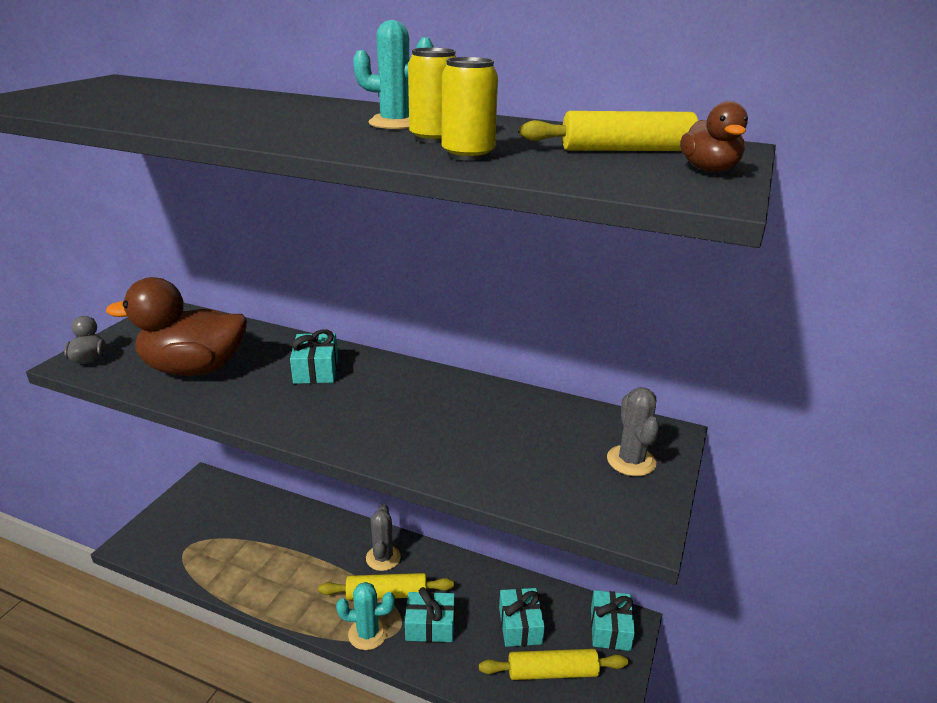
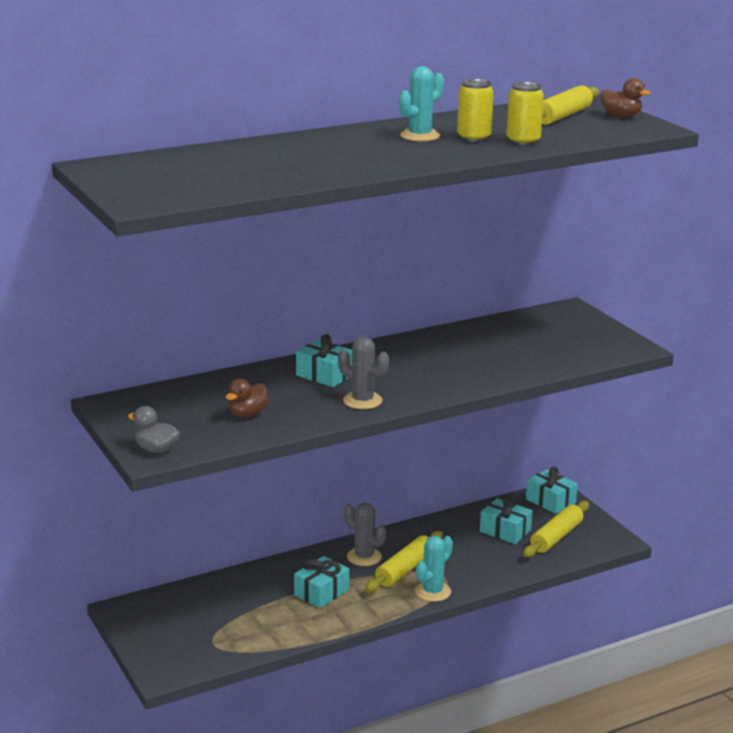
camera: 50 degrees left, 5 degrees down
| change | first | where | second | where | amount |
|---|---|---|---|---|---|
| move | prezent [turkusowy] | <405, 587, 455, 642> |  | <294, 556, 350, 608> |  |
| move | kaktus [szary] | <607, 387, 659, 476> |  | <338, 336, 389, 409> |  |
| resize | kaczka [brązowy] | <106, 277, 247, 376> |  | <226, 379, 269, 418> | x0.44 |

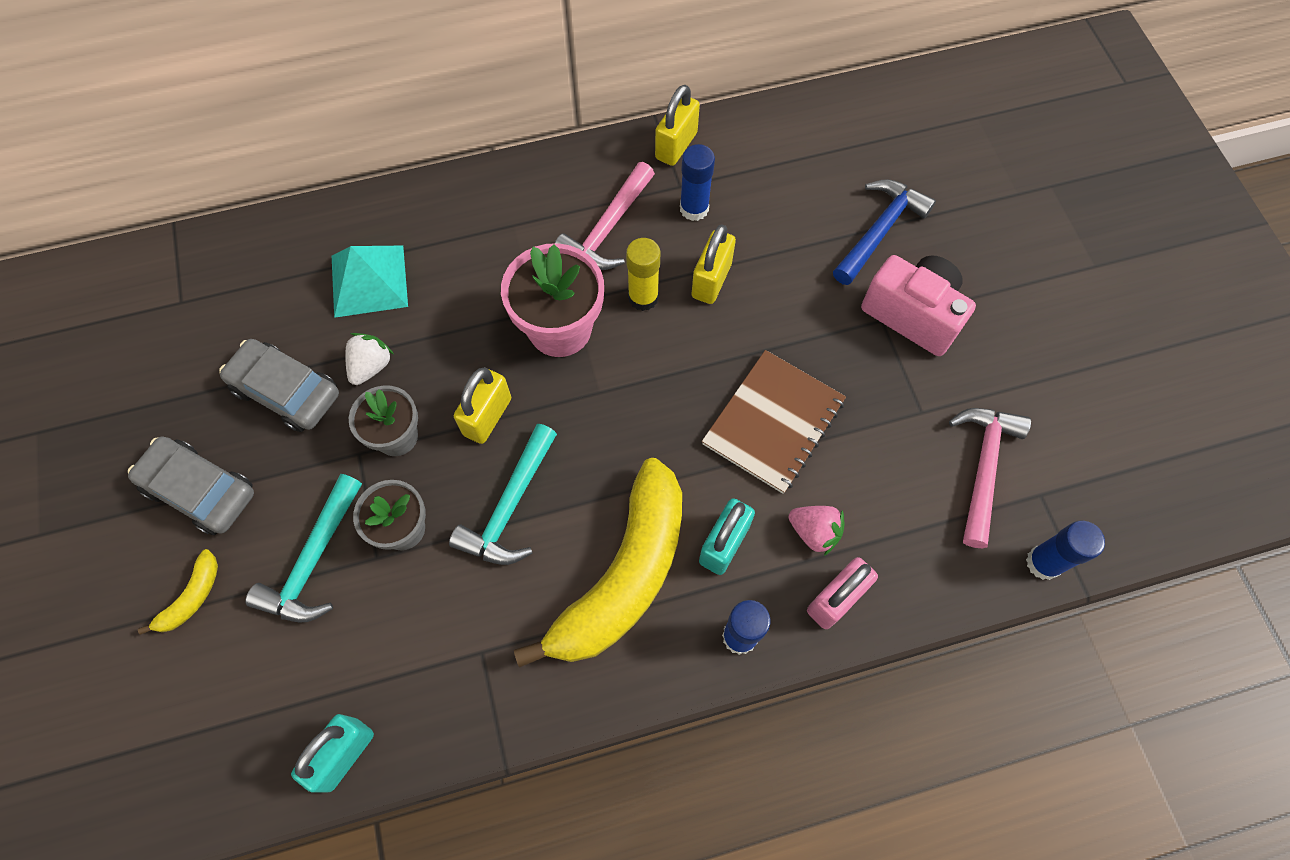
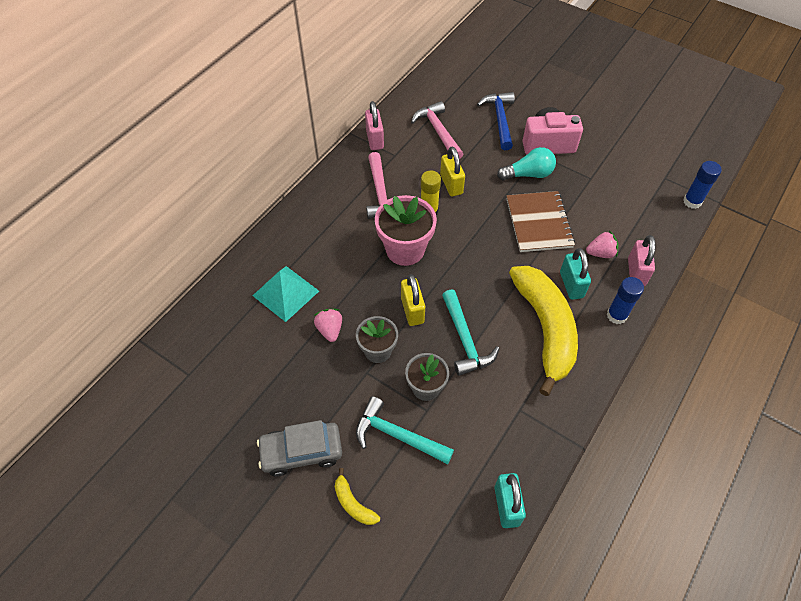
camera: 40 degrees left, 10 degrees down
| change | first | where | second | where | amount |
|---|---|---|---|---|---|
| delete | samochód [szary] | <219, 339, 339, 432> |  |  |  |
| delete | klej w sztyfcie [niebieski] | <680, 144, 715, 221> |  |  |  |
| insert |  |  | żarówka [turkusowy] | <497, 147, 556, 180> |  |
| move | młotek [różowy] | <949, 408, 1031, 548> |  | <411, 101, 463, 159> |  |
| recolor | truskawka [biały] | <345, 333, 394, 385> | truskawka [różowy] | <314, 309, 342, 342> |  |
| recolor | kłódka [żółty] | <655, 85, 700, 166> | kłódka [różowy] | <365, 101, 384, 150> |  |
| rotate | banan [żółty] | <138, 549, 218, 635> |  | <335, 468, 380, 525> | 150 degrees clockwise |
| rotate | młotek [turkusowy] | <245, 474, 362, 622> |  | <356, 396, 454, 464> | 135 degrees clockwise |

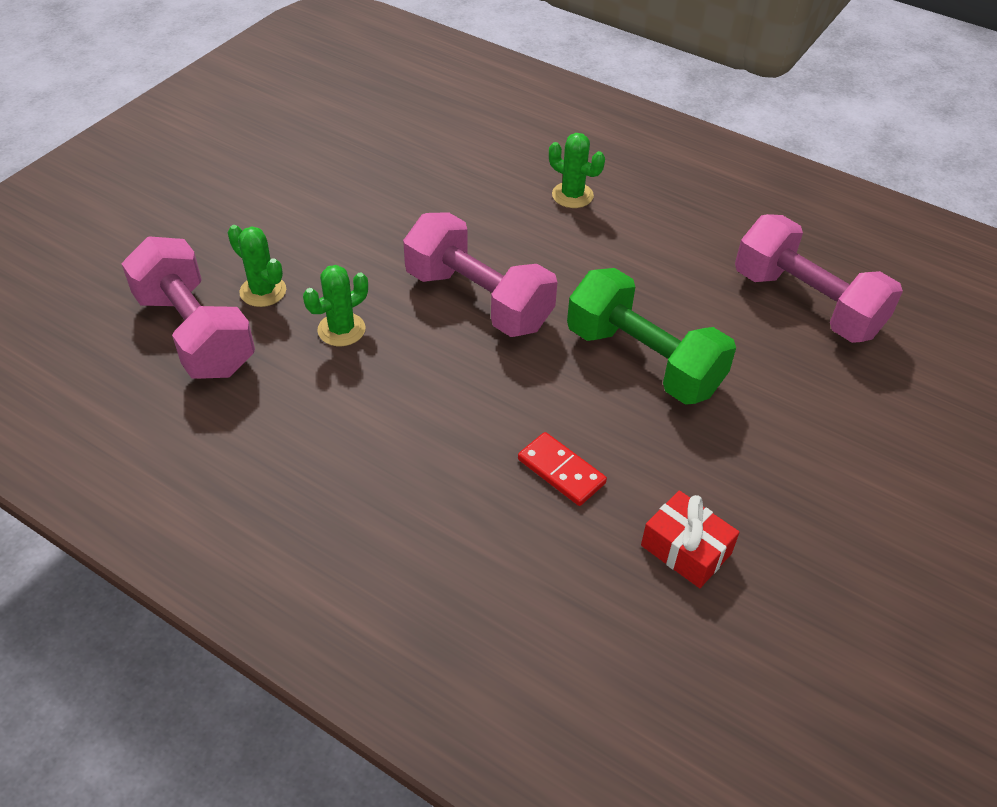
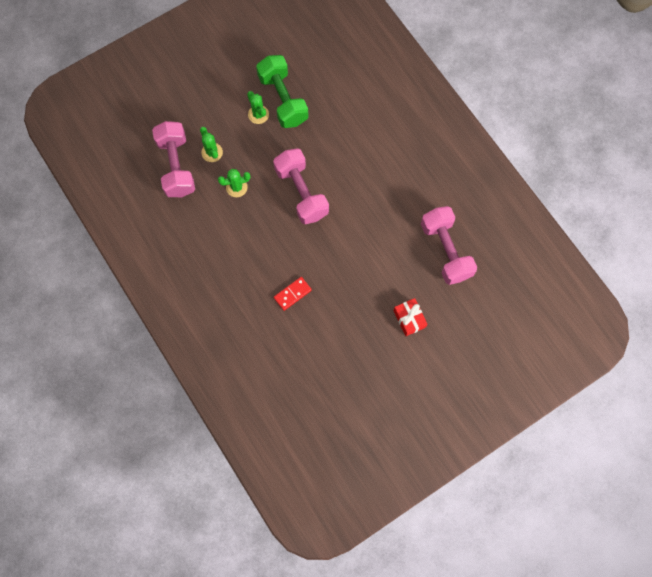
camera: 25 degrees right, 25 degrees up
| change | first | where | second | where | amount |
|---|---|---|---|---|---|
| move | kaktus [zielony] | <549, 133, 605, 208> |  | <247, 91, 269, 124> |  |
| move | hantel [zielony] | <567, 268, 736, 405> |  | <256, 55, 309, 128> |  |
| move | prezent [czerwony] | <641, 490, 740, 588> |  | <393, 298, 427, 336> |  |
| rotate | kostka domina [czerwony] | <518, 432, 607, 506> |  | <274, 277, 312, 311> | 75 degrees clockwise |

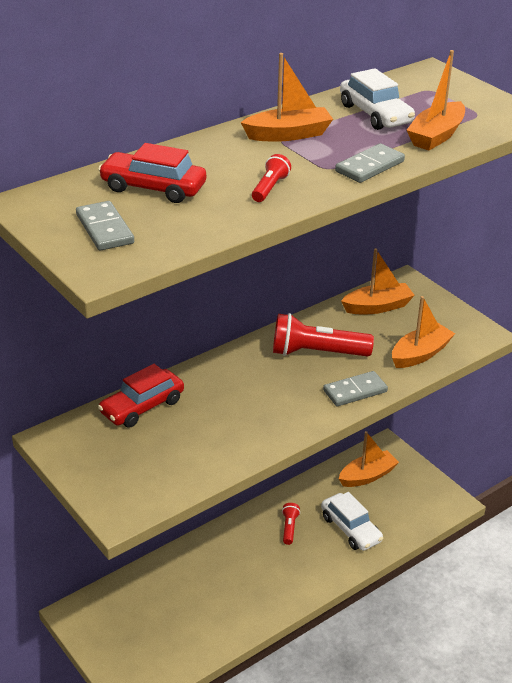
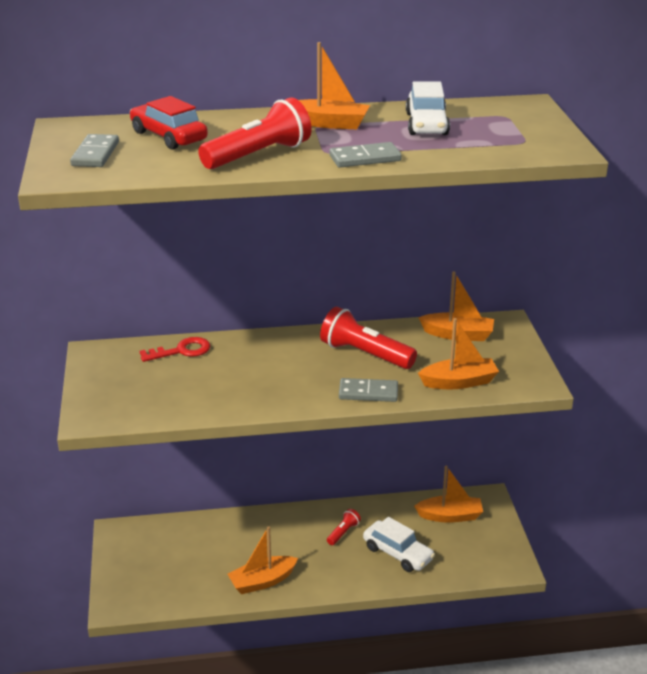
camera: 30 degrees right, 5 degrees down
| change | first | where | second | where | amount |
|---|---|---|---|---|---|
| move | łódka [pomarańczowy] | <407, 50, 465, 150> |  | <228, 526, 298, 594> |  |
| replace | samochód [czerwony] | <98, 364, 184, 428> | klucz [czerwony] | <140, 337, 210, 362> |  |
| rotate | samochód [biały] | <321, 492, 383, 551> |  | <363, 517, 435, 572> | 45 degrees counterclockwise |
| resize | latarka [czerwony] | <252, 154, 291, 202> |  | <198, 97, 311, 169> | x2.02 |

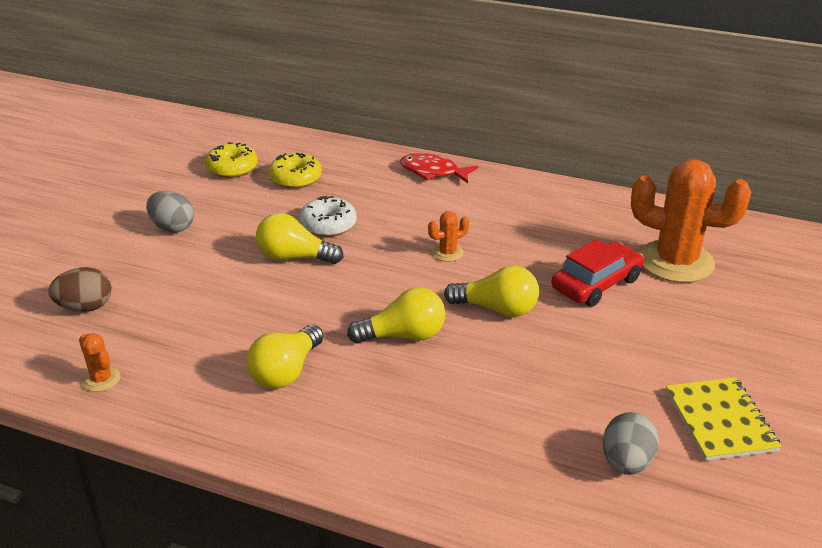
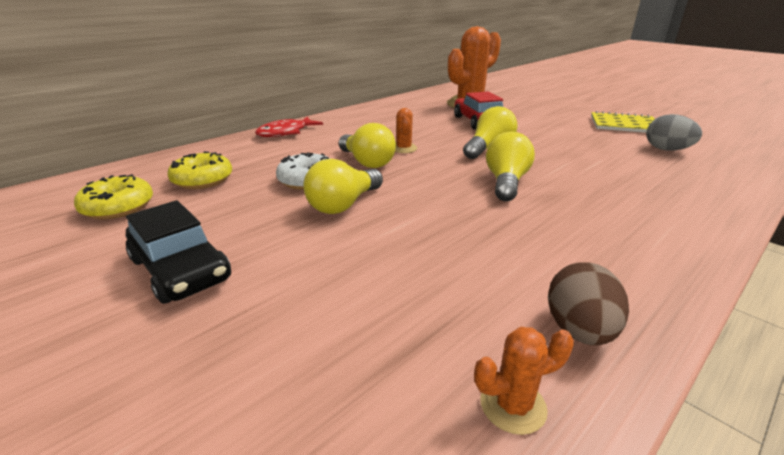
camera: 65 degrees left, 5 degrees down
| change | first | where | second | where | amount |
|---|---|---|---|---|---|
| move | jajko [brązowy] | <48, 267, 112, 312> |  | <548, 262, 629, 345> |  |
| move | żarówka [żółty] | <246, 324, 323, 389> |  | <339, 123, 396, 168> |  |
| replace | jajko [szary] | <146, 191, 194, 233> | samochód [czarny] | <126, 200, 231, 304> |  |

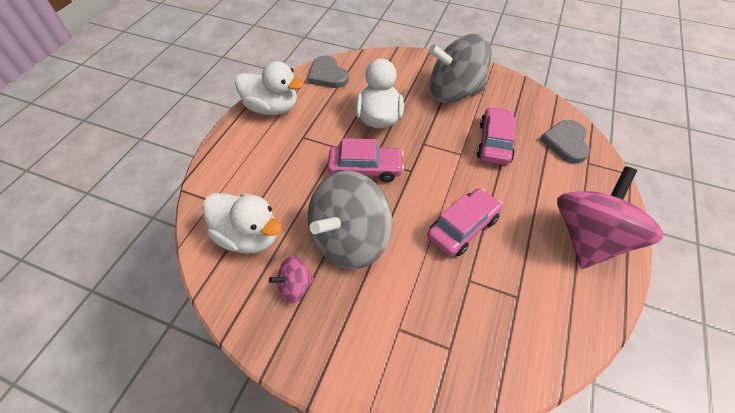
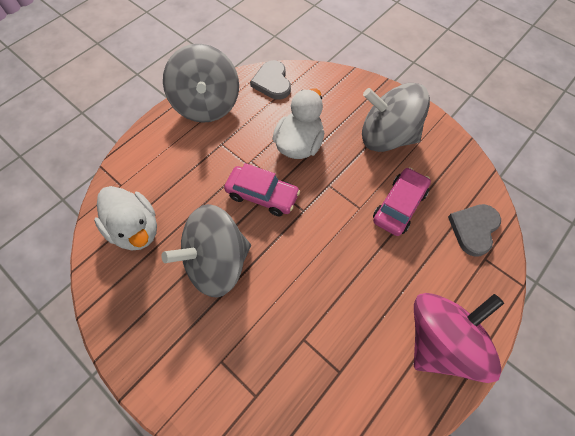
camera: 20 degrees right, 10 degrees up
| change | first | where | second | where | amount |
|---|---|---|---|---|---|
| delete | bączek [różowy] | <269, 256, 314, 303> |  |  |  |
| delete | samochód [różowy] | <427, 188, 502, 256> |  |  |  |
| replace | kaczka [biały] | <235, 61, 304, 115> | bączek [szary] | <163, 44, 239, 123> |  |

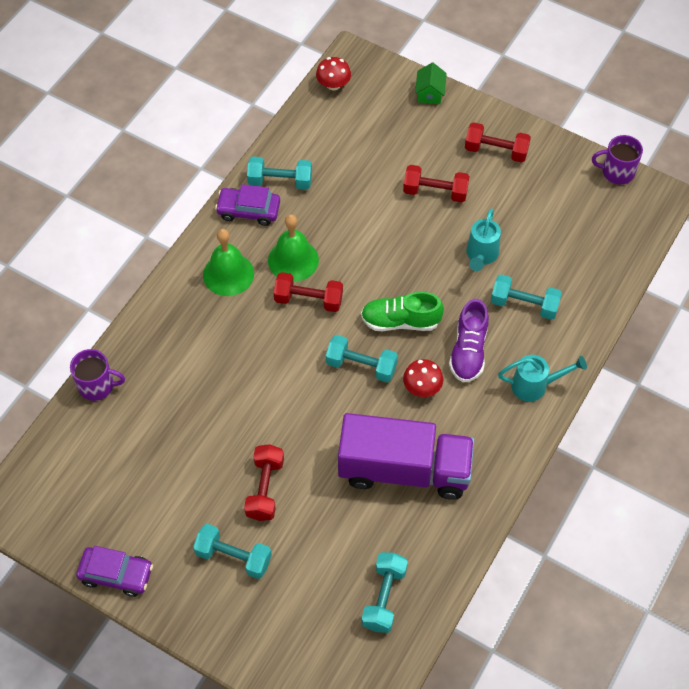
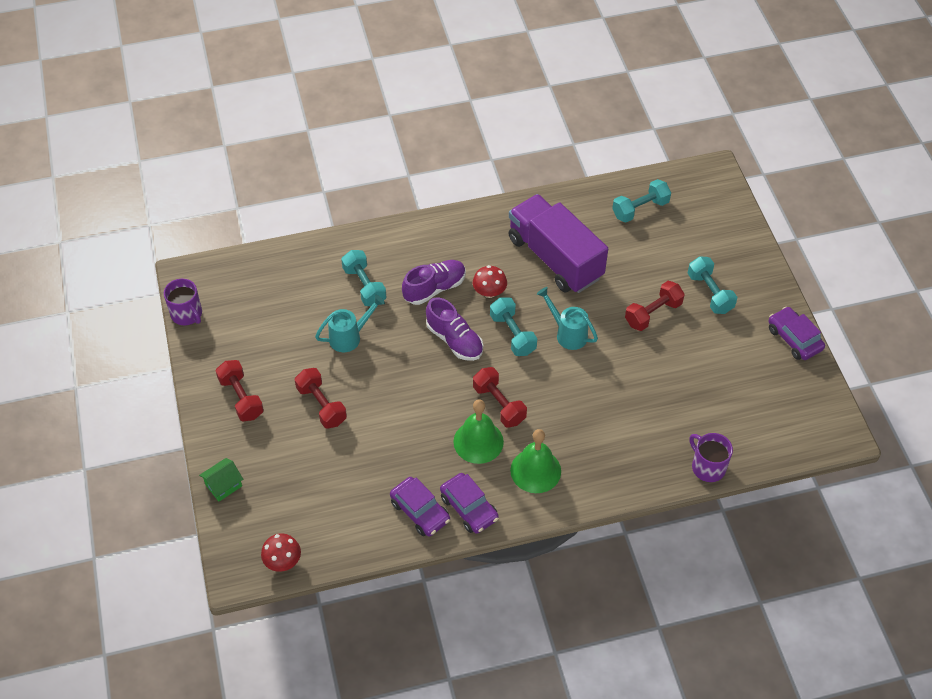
camera: 135 degrees left, 5 degrees down
| change | first | where | second | where | amount |
|---|---|---|---|---|---|
| move | konewka [turkusowy] | <498, 355, 587, 402> |  | <537, 287, 598, 350> |  |
| replace | hantel [turkusowy] | <247, 156, 312, 190> | samochód [fioletowy] | <390, 477, 450, 536> |  |
| recolor | but [zielony] | <361, 291, 444, 331> | but [fioletowy] | <426, 297, 483, 361> |  |

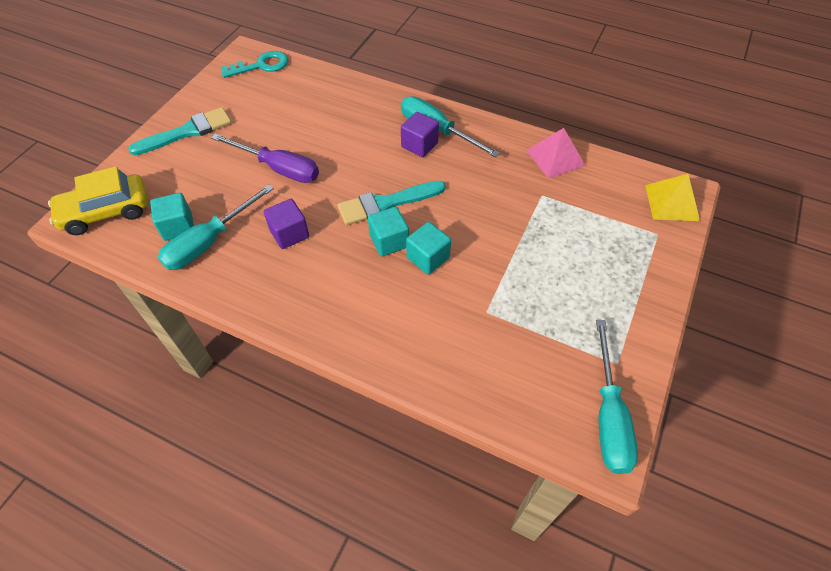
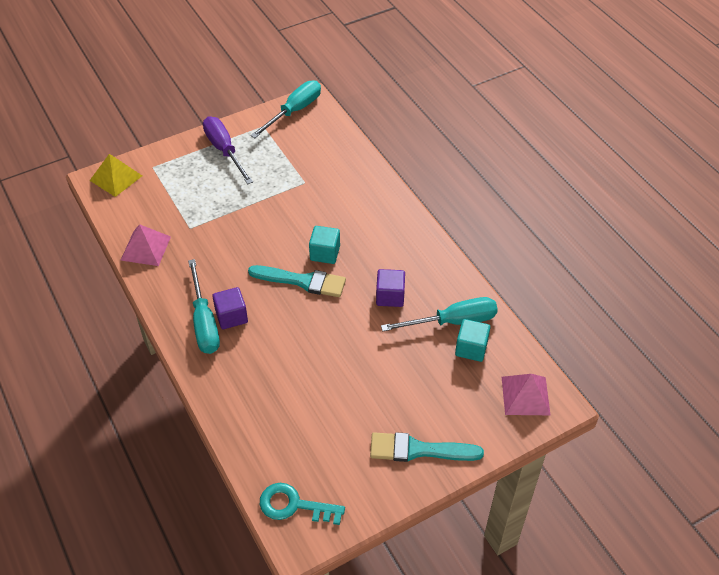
camera: 145 degrees left, 5 degrees down
| change | first | where | second | where | amount |
|---|---|---|---|---|---|
| delete | sześcian [turkusowy] | <406, 222, 451, 275> |  |  |  |
| move | śrubokręt [fioletowy] | <211, 133, 319, 183> |  | <203, 117, 253, 184> |  |
| replace | samochód [żółty] | <48, 166, 148, 235> | piramida [różowy] | <502, 374, 550, 415> |  |

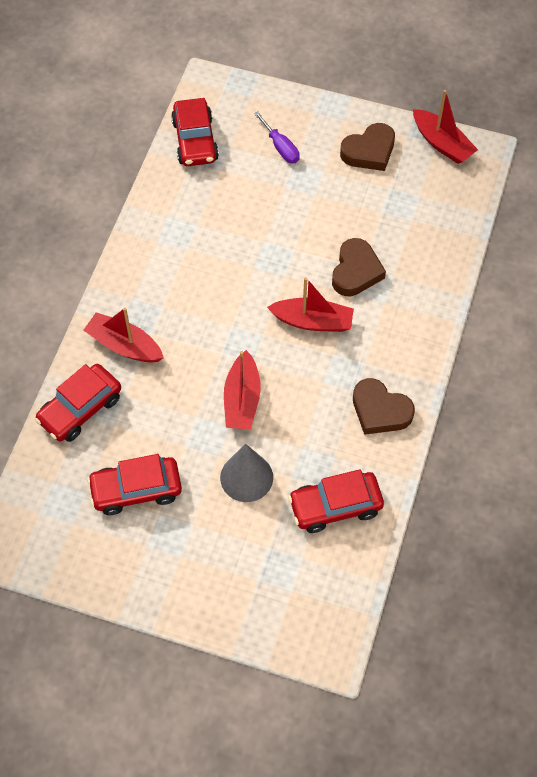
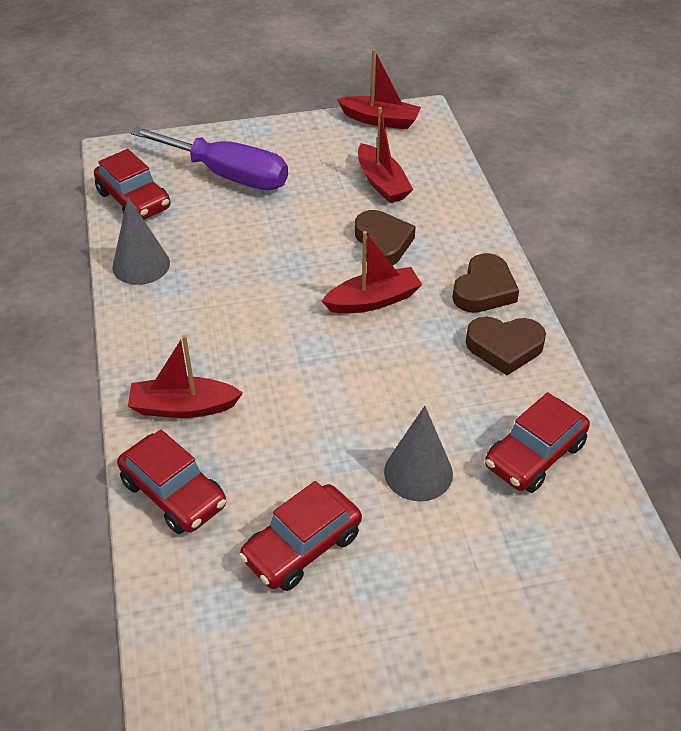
camera: 30 degrees left, 15 degrees down
| change | first | where | second | where | amount |
|---|---|---|---|---|---|
| insert |  |  | stożek [szary] | <113, 197, 170, 285> |  |
| move | łódka [czerwony] | <224, 350, 261, 430> |  | <358, 107, 413, 203> |  |
| move | serce [brązowy] | <340, 123, 395, 171> |  | <452, 253, 519, 313> |  |
| rotate | samochód [czerwony] | <35, 364, 121, 442> |  | <117, 430, 226, 534> | 60 degrees counterclockwise |
| resize | śrubokręt [fioletowy] | <254, 112, 300, 163> |  | <130, 127, 288, 190> | x2.14 |

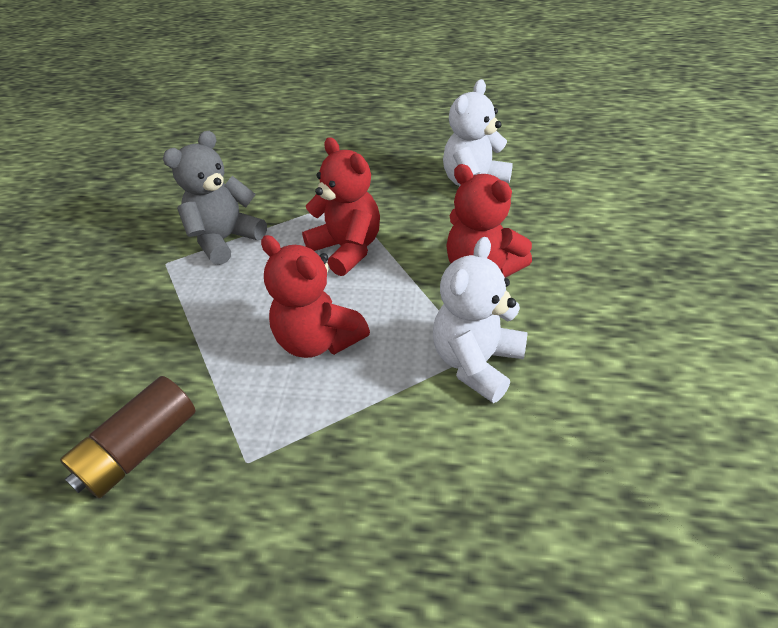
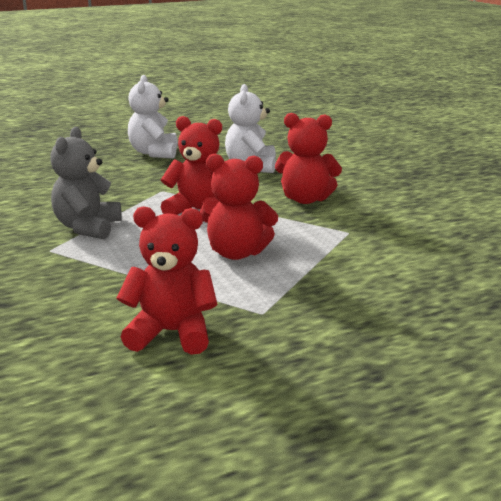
camera: 35 degrees left, 20 degrees down
| change | first | where | second | where | amount |
|---|---|---|---|---|---|
| move | miś [biały] | <433, 237, 528, 403> |  | <128, 75, 178, 159> |  |
| replace | bateria [brązowy] | <60, 376, 196, 498> | miś [czerwony] | <117, 206, 218, 355> |  |

